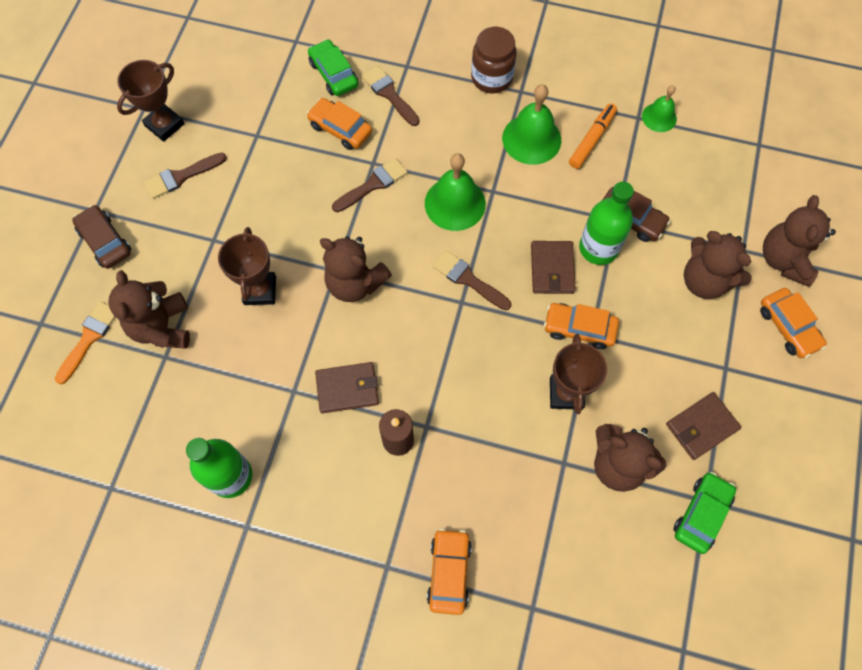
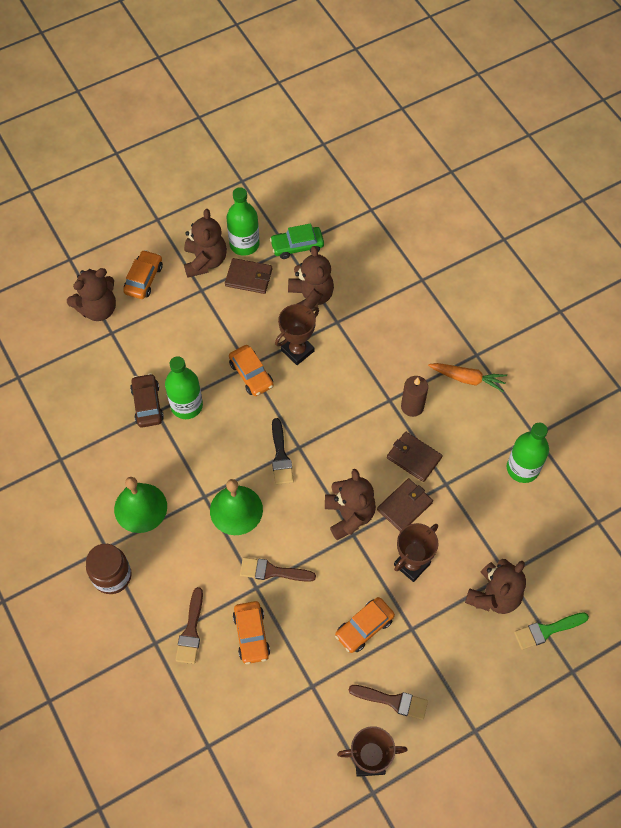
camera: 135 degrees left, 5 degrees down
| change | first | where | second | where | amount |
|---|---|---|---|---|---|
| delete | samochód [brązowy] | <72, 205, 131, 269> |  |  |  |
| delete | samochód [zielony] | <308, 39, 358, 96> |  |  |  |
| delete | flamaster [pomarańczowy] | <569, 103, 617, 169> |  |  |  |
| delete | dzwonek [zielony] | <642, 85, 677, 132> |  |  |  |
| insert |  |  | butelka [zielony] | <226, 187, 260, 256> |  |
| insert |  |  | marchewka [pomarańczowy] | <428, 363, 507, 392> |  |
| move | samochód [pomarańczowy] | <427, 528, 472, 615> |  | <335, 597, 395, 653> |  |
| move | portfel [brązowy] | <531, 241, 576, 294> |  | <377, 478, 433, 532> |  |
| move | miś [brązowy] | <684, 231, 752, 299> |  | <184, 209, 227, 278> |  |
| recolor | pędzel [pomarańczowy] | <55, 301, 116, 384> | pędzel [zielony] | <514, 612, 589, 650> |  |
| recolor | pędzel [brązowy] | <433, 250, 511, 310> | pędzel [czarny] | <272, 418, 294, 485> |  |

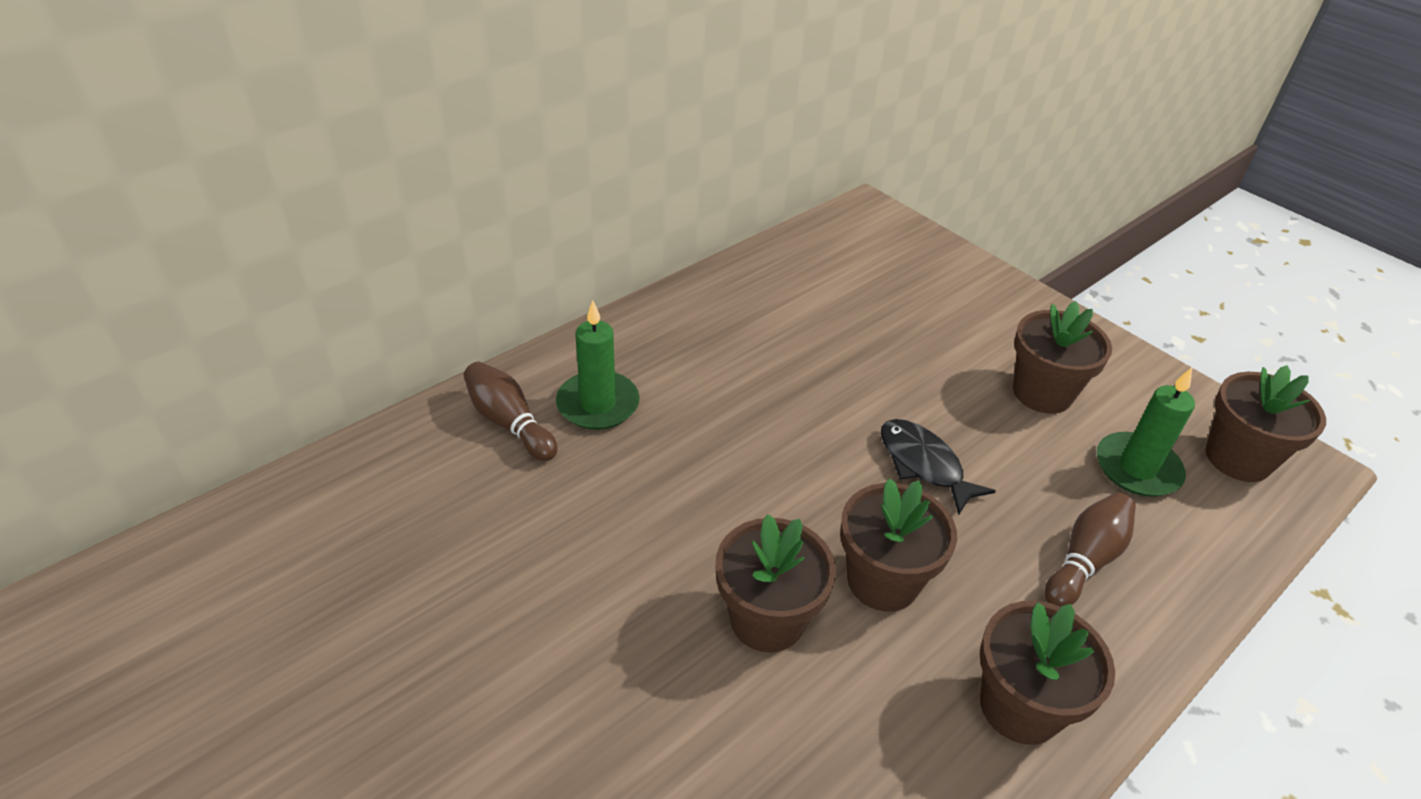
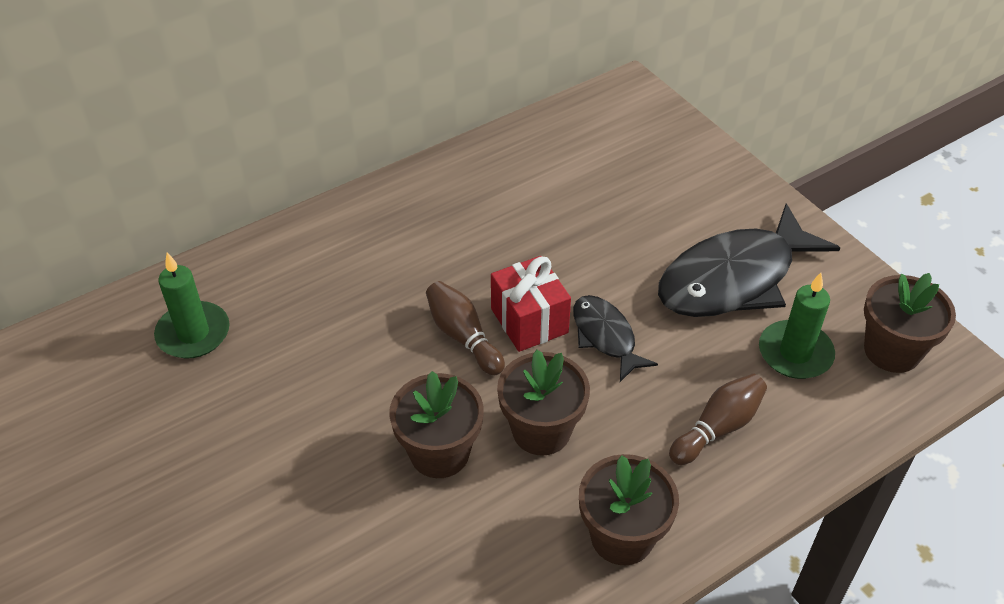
camera: 10 degrees right, 5 degrees up
| change | first | where | second | where | amount |
|---|---|---|---|---|---|
| insert |  |  | prezent [czerwony] | <491, 256, 571, 352> |  |
| move | kręgiel [brązowy] | <464, 362, 558, 461> |  | <426, 281, 505, 375> |  |
| move | świeca [zielony] | <556, 300, 640, 430> |  | <154, 253, 230, 358> |  |
| replace | doniczka [brązowy] | <1013, 301, 1112, 414> | ryba [czarny] | <658, 203, 840, 317> |  |

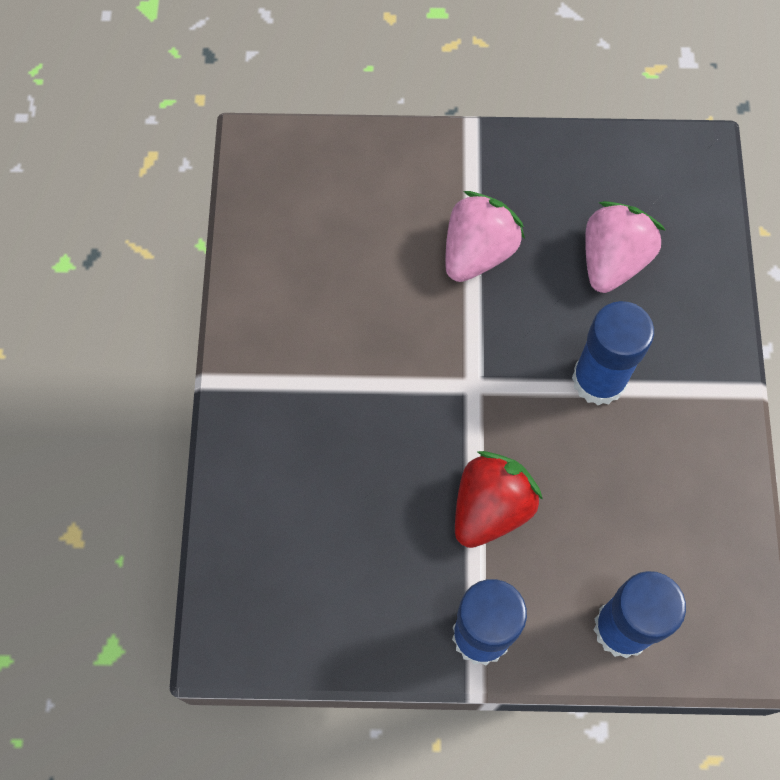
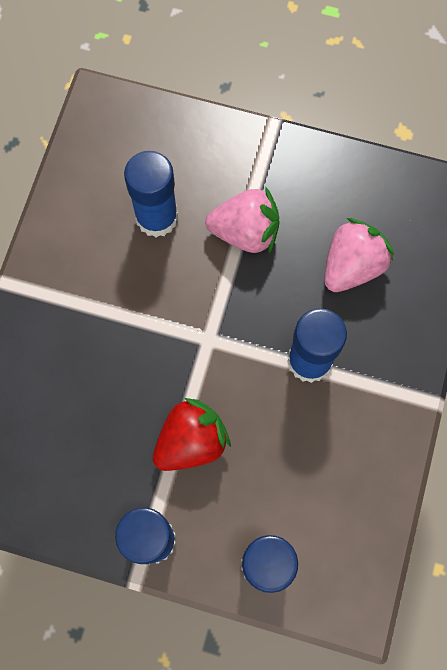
camera: 15 degrees right, 5 degrees up
| change | first | where | second | where | amount |
|---|---|---|---|---|---|
| insert |  |  | klej w sztyfcie [niebieski] | <124, 151, 178, 237> |  |
| rotate | truskawka [różowy] | <445, 191, 525, 282> |  | <205, 186, 280, 254> | 45 degrees clockwise |

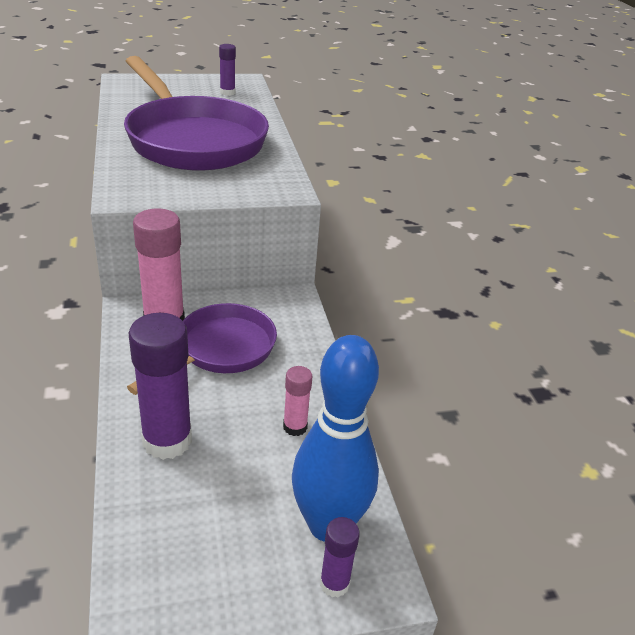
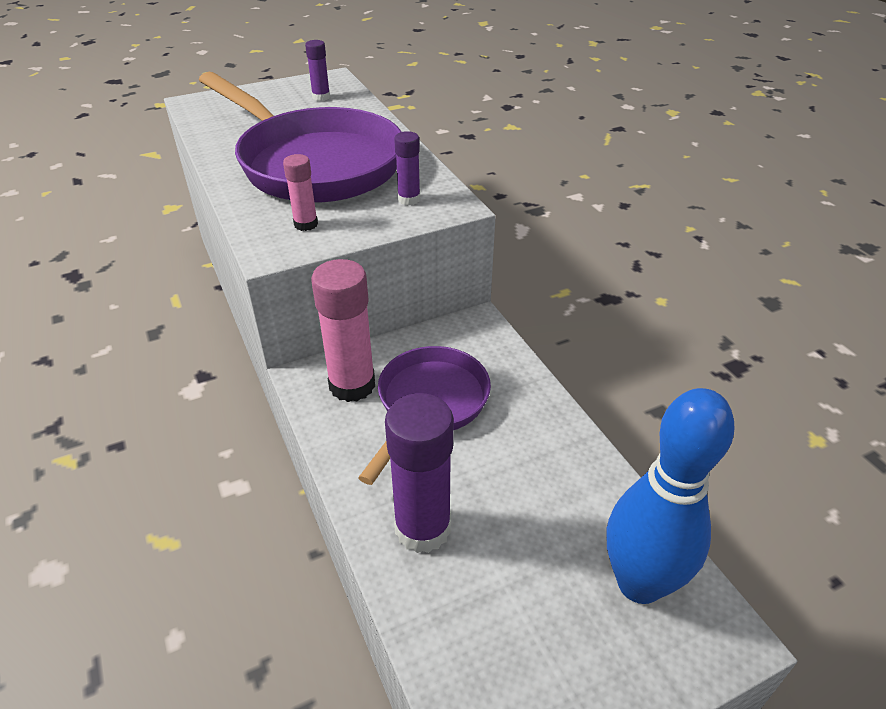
camera: 10 degrees left, 5 degrees up
| change | first | where | second | where | amount |
|---|---|---|---|---|---|
| move | klej w sztyfcie [różowy] | <283, 366, 313, 436> |  | <283, 154, 318, 231> |  |
| move | klej w sztyfcie [fioletowy] | <320, 517, 360, 597> |  | <394, 131, 420, 205> |  |

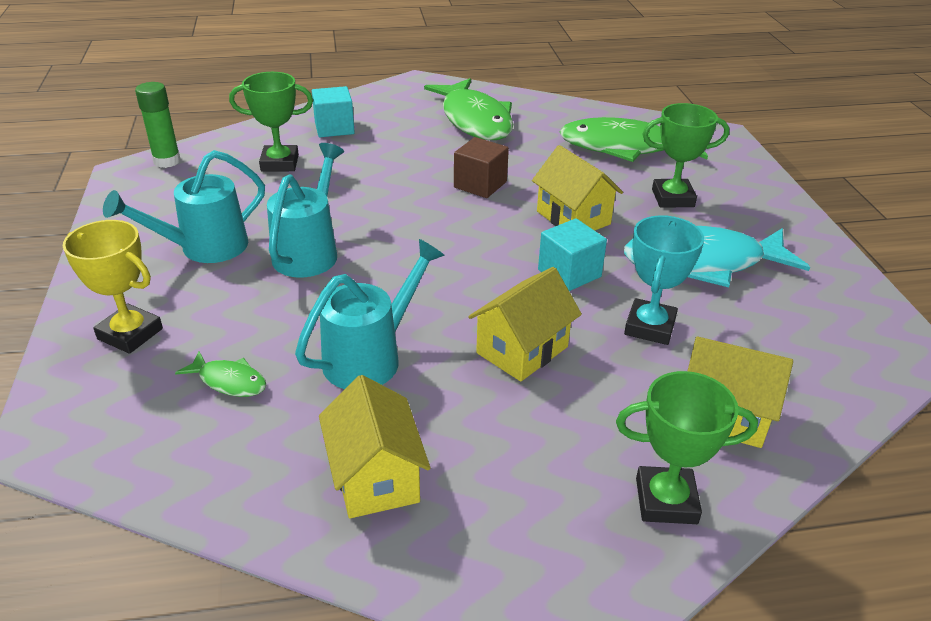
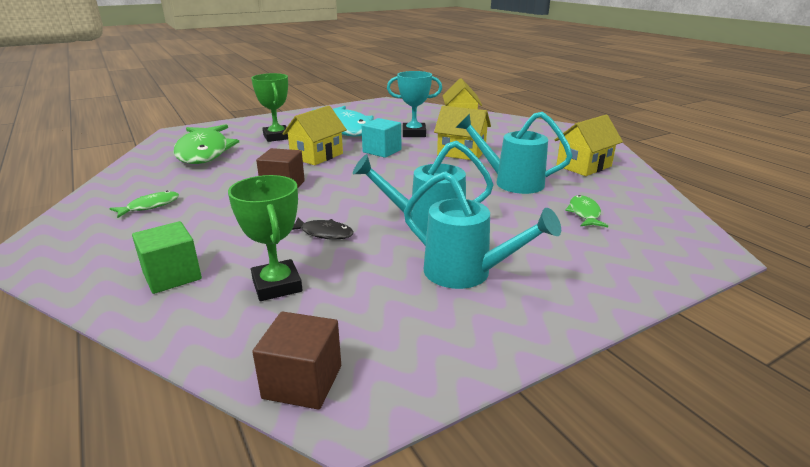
camera: 110 degrees left, 10 degrees down
| change | first | where | second | where | amount |
|---|---|---|---|---|---|
| delete | puchar [żółty] | <63, 220, 163, 354> |  |  |  |
| delete | puchar [zielony] | <616, 371, 758, 524> |  |  |  |
| insert |  |  | ryba [czarny] | <292, 218, 354, 240> |  |
| replace | klej w sztyfcie [zielony] | <135, 82, 181, 168> | sześcian [brązowy] | <252, 311, 341, 410> |  |
| recolor | sześcian [turkusowy] | <312, 86, 355, 137> | sześcian [zielony] | <132, 221, 202, 294> |  |
| resize | ryba [zielony] | <424, 78, 513, 140> |  | <109, 191, 179, 218> | x0.44 |

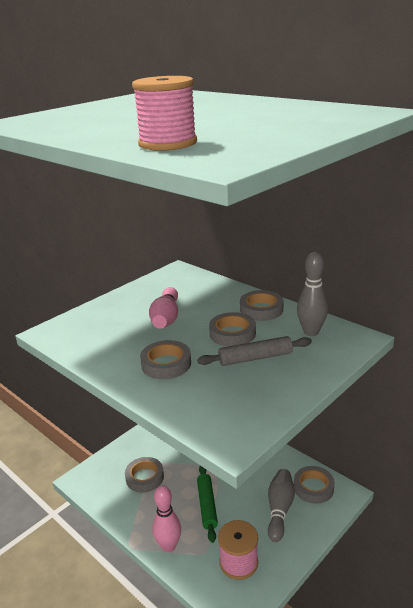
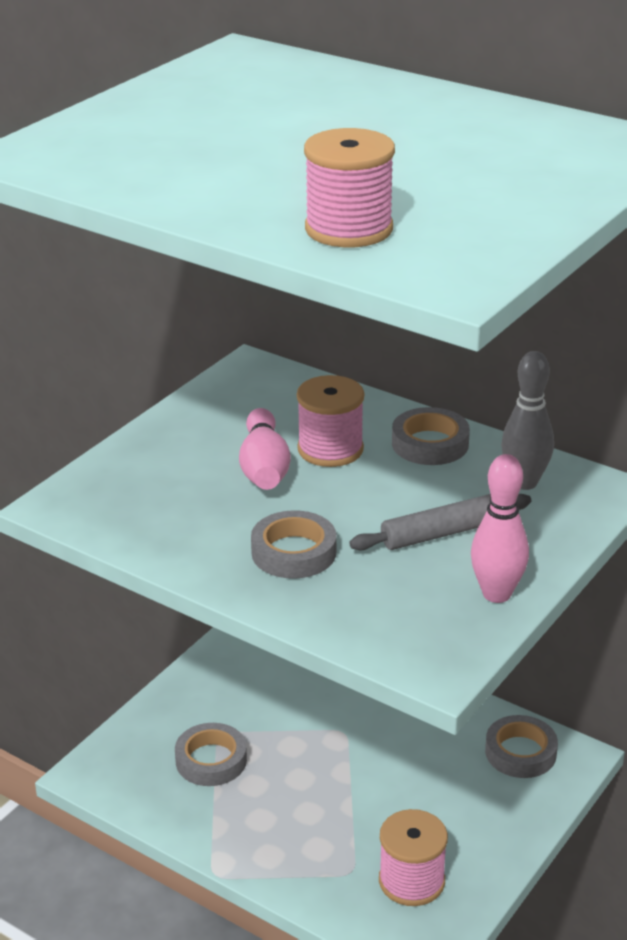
camera: 10 degrees left, 5 degrees up
| change | first | where | second | where | amount |
|---|---|---|---|---|---|
| delete | wałek do ciasta [zielony] | <197, 466, 218, 543> |  |  |  |
| delete | taśma klejąca [szary] | <209, 312, 256, 347> |  |  |  |
| delete | kręgiel [szary] | <268, 469, 295, 542> |  |  |  |
| insert |  |  | szpulka [różowy] | <297, 375, 364, 467> |  |
| move | kręgiel [różowy] | <152, 485, 181, 552> |  | <471, 454, 529, 603> |  |

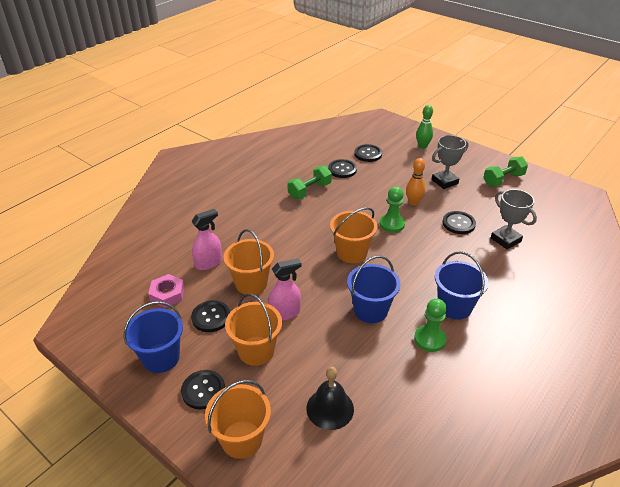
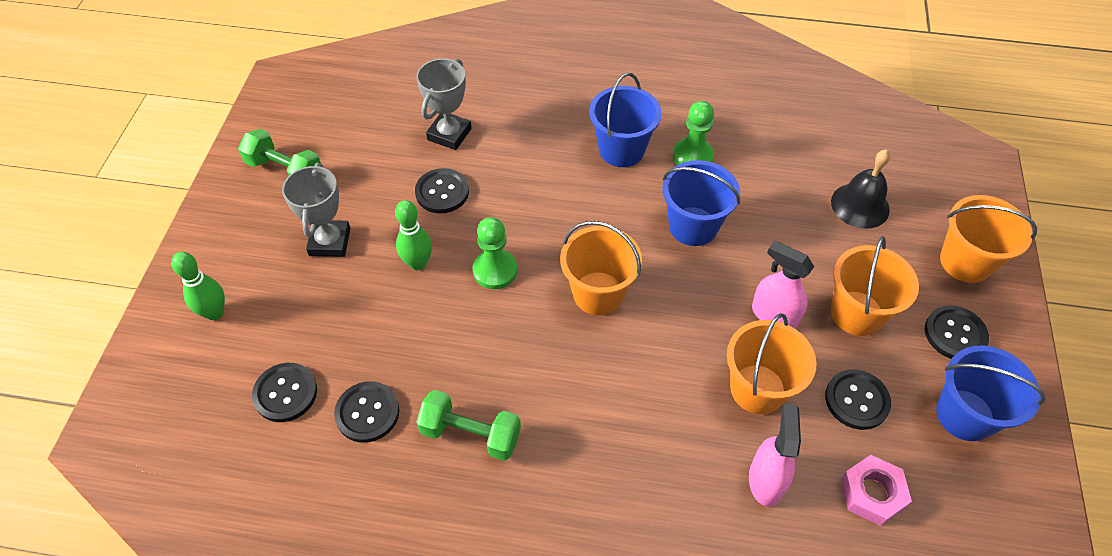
camera: 120 degrees left, 15 degrees up
| change | first | where | second | where | amount |
|---|---|---|---|---|---|
| recolor | kręgiel [pomarańczowy] | <406, 158, 425, 206> | kręgiel [zielony] | <395, 200, 432, 270> |  |
| rotate | spryskiwacz [różowy] | <191, 209, 222, 270> |  | <749, 404, 801, 506> | 75 degrees clockwise |
| rotate | puchar [szary] | <432, 135, 469, 189> |  | <282, 163, 350, 257> | 60 degrees clockwise |

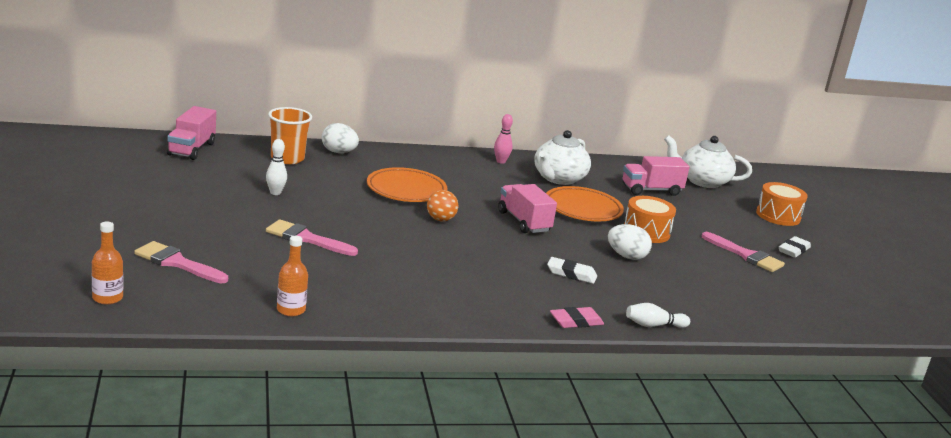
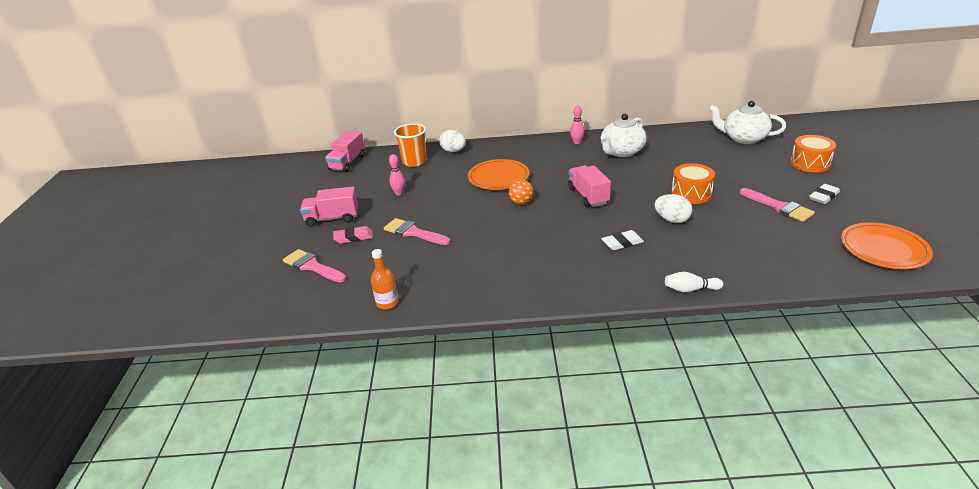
camera: 15 degrees right, 10 degrees up
| change | first | where | second | where | amount |
|---|---|---|---|---|---|
| delete | butelka [pomarańczowy] | <92, 221, 123, 305> |  |  |  |
| move | talerz [pomarańczowy] | <546, 186, 624, 221> |  | <841, 222, 933, 269> |  |
| move | gumka do mazania [różowy] | <550, 307, 604, 328> |  | <333, 226, 373, 244> |  |
| move | ciężarówka [różowy] | <623, 156, 690, 196> |  | <300, 187, 358, 227> |  |
| recolor | kręgiel [biały] | <266, 139, 287, 195> | kręgiel [różowy] | <389, 154, 405, 195> |  |
| rotate | gumka do mazania [biały] | <547, 257, 597, 284> |  | <601, 230, 644, 250> | 45 degrees counterclockwise |

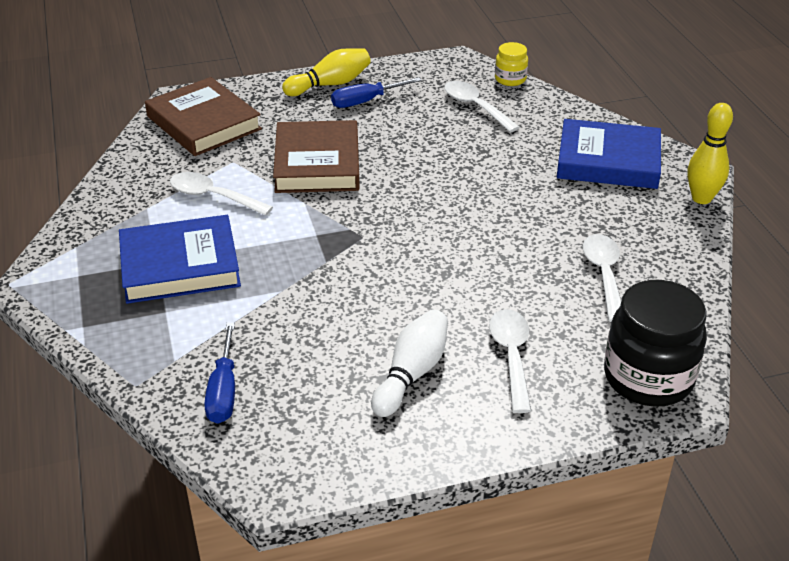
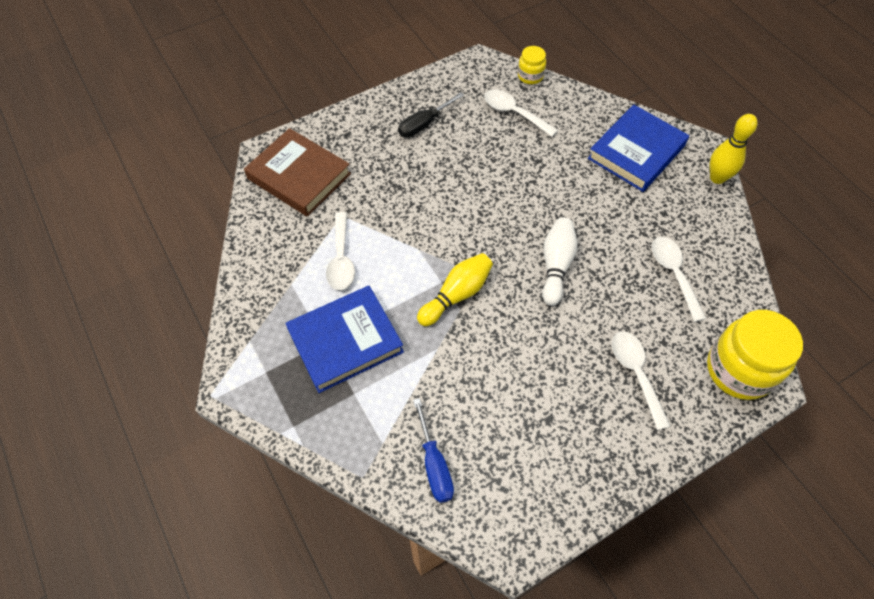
camera: 15 degrees left, 20 degrees up
| change | first | where | second | where | amount |
|---|---|---|---|---|---|
| delete | książka [brązowy] | <273, 120, 360, 193> |  |  |  |
| move | kręgiel [żółty] | <282, 48, 371, 96> |  | <417, 253, 493, 326> |  |
| move | kręgiel [biały] | <371, 309, 448, 417> |  | <542, 218, 578, 306> |  |
| recolor | śrubokręt [niebieski] | <331, 77, 422, 108> | śrubokręt [czarny] | <398, 92, 464, 138> |  |
| recolor | słoik [czarny] | <604, 280, 707, 407> | słoik [żółty] | <707, 310, 803, 400> |  |
| rotate | łyżka [biały] | <170, 172, 273, 216> |  | <326, 212, 355, 290> | 105 degrees counterclockwise |
| rotate | książka [niebieski] | <557, 119, 661, 189> |  | <588, 105, 689, 192> | 45 degrees counterclockwise |

